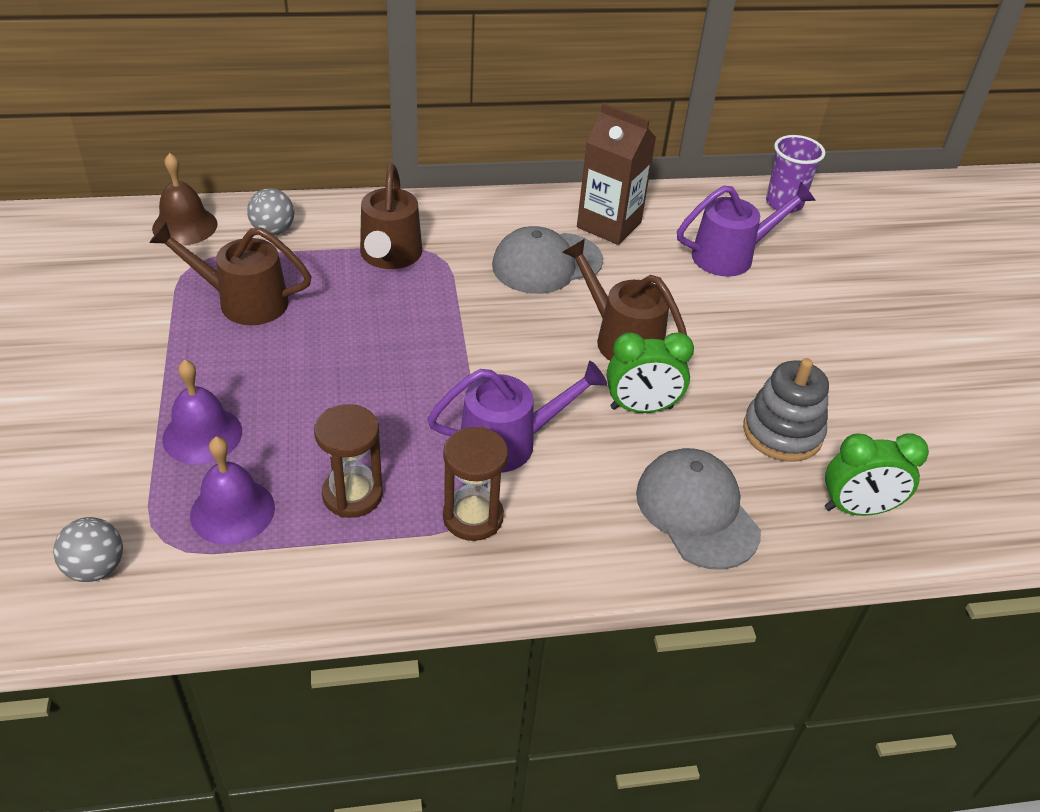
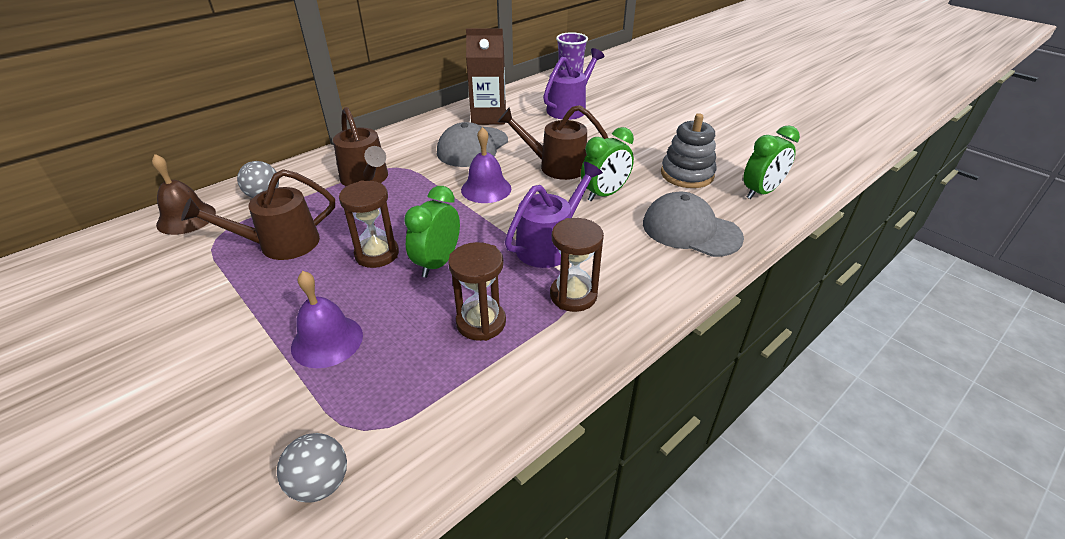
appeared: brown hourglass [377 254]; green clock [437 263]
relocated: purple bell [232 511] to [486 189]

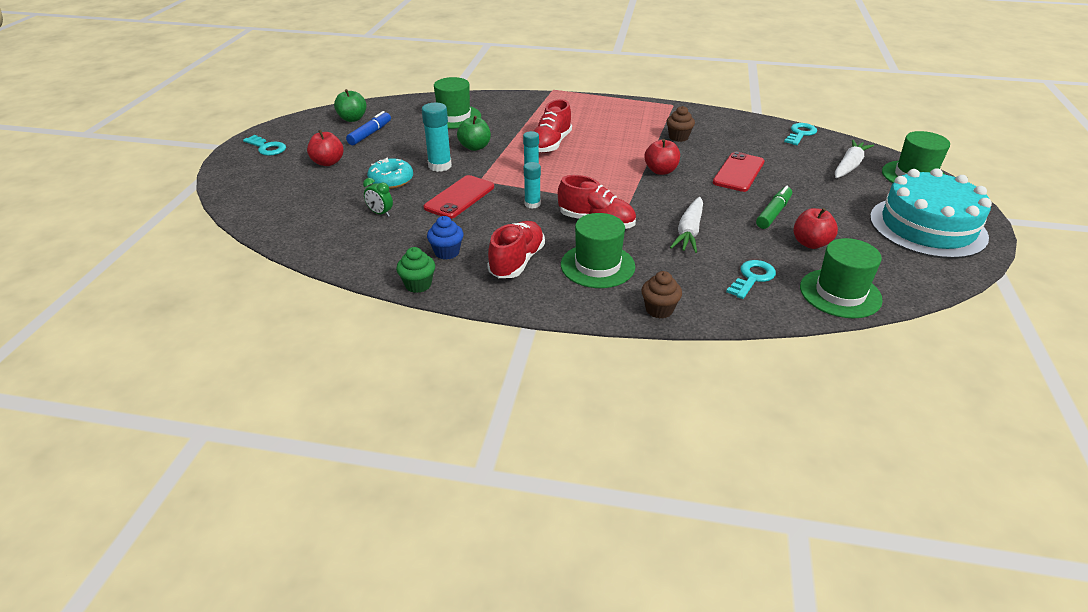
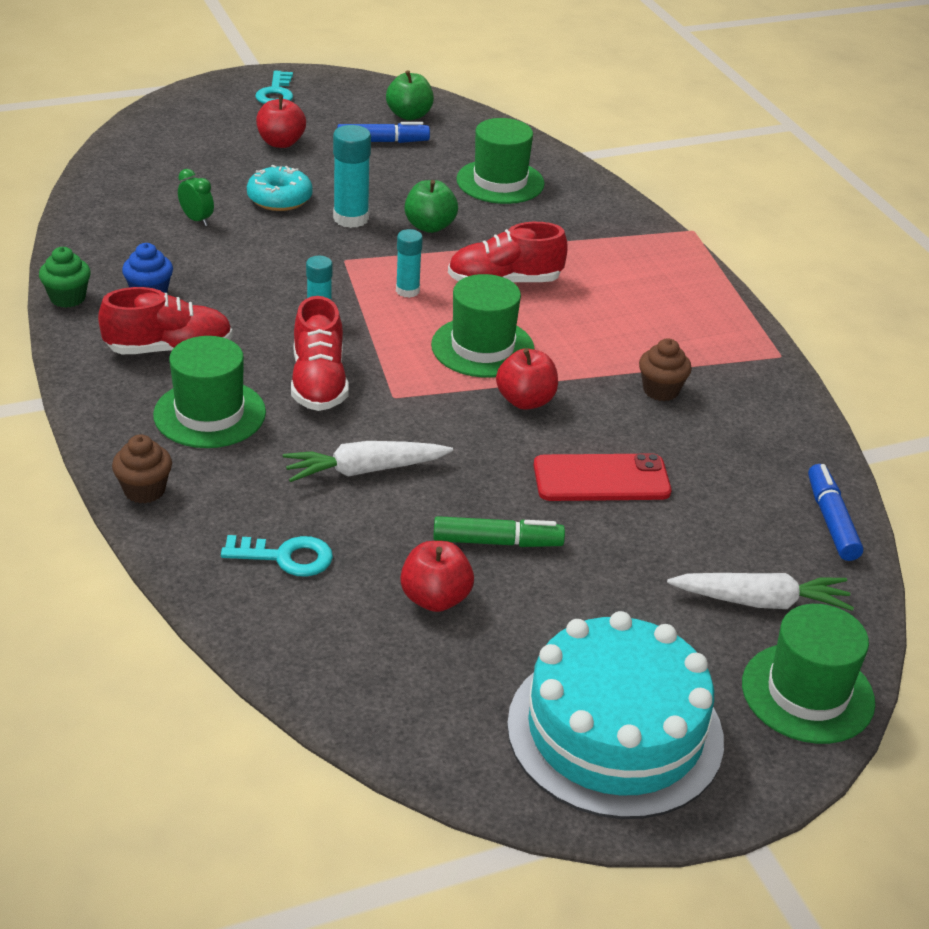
missing: red phone [459 197]
relocated: green hat [840 293] to [482 347]
exchanged: turquoise key [800 134] to blue marker [831 520]
spun: green clock [380 213] = [197 220] 135 degrees clockwise

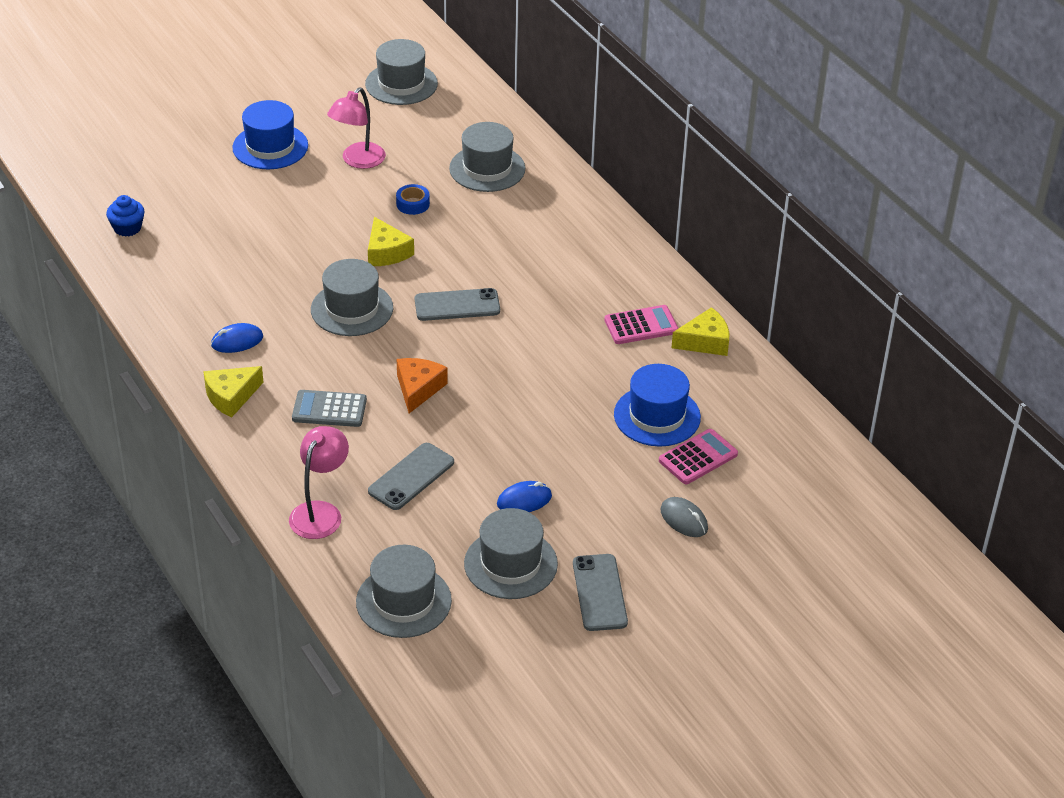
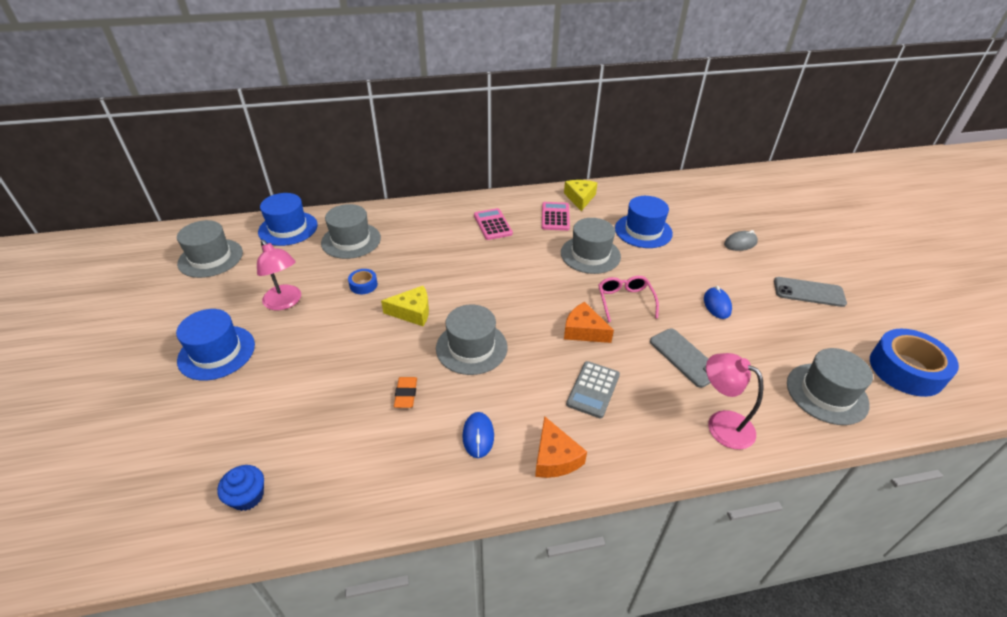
missing: grey phone [457 305]
appeared: blue hat [288 228]; pink glasses [625 301]; blue tape [906 369]; orange eraser [406 394]
relocated: pink calculator [698 457] to [492 225]; grey hat [510 564] to [590 254]
colour: yellow cheese [231 396] to orange cheese [555 457]

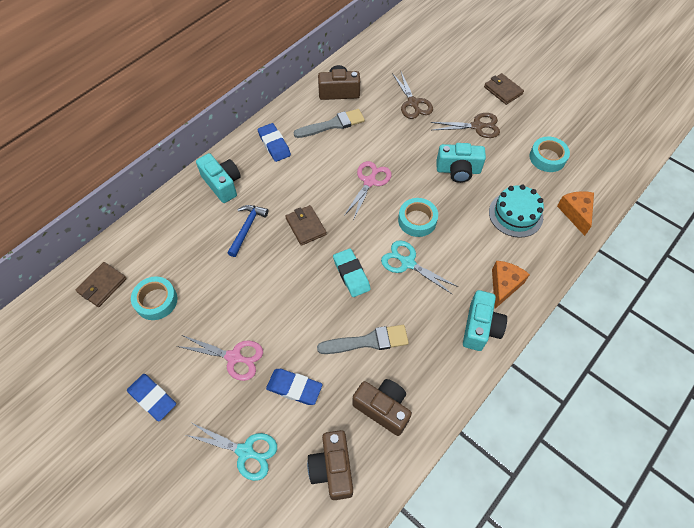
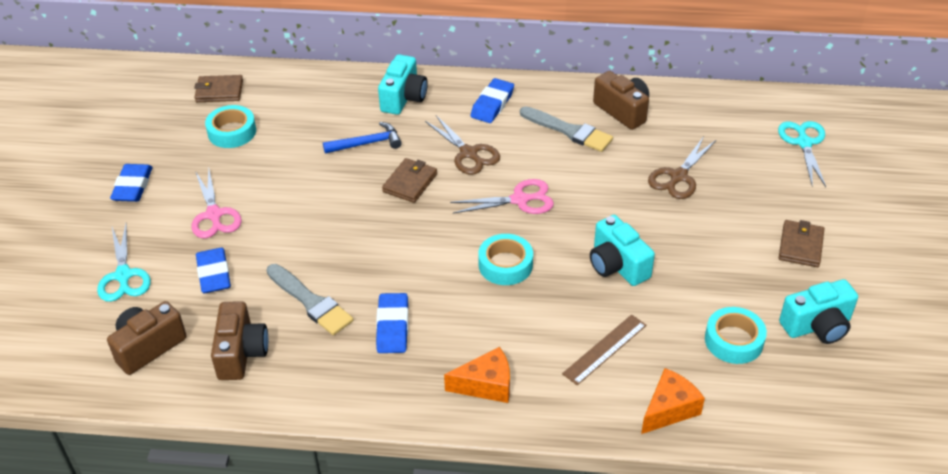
missing: turquoise eraser [351 274]
appeared: blue eraser [392 327]
relocated: brown scissors [477 126] to [468 153]; turquoise scissors [408 263] to [804 143]; turquoise camera [480 327] to [817 326]
exchanged: turquoise cake [515 214] to brown ruler [605 349]

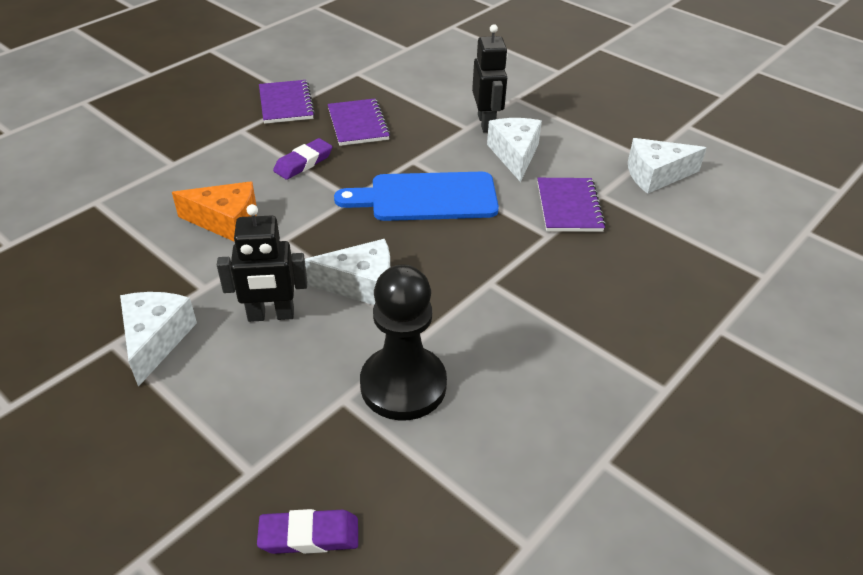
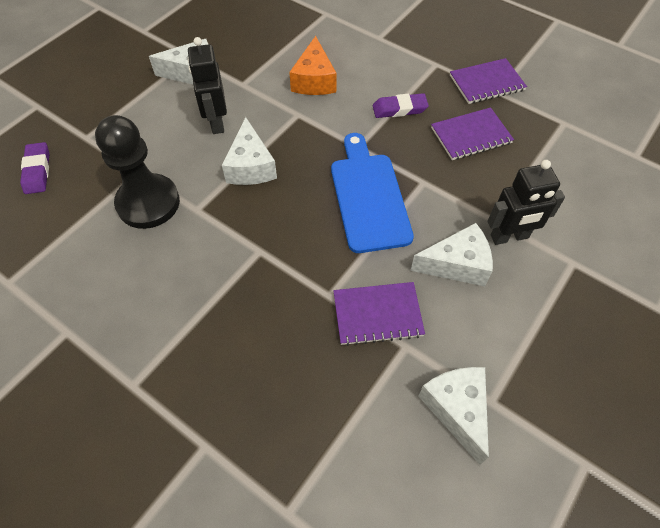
spun: purple eraser [303 163] = [399 109] 45 degrees counterclockwise

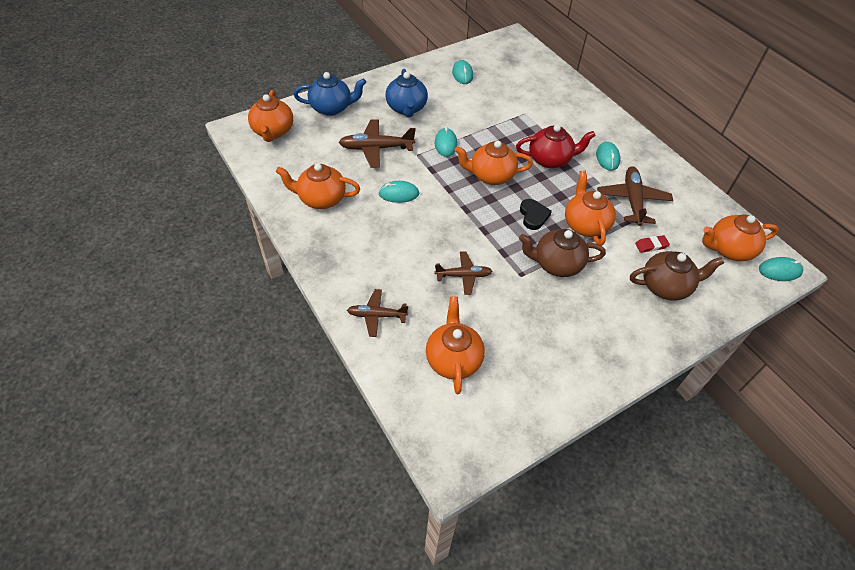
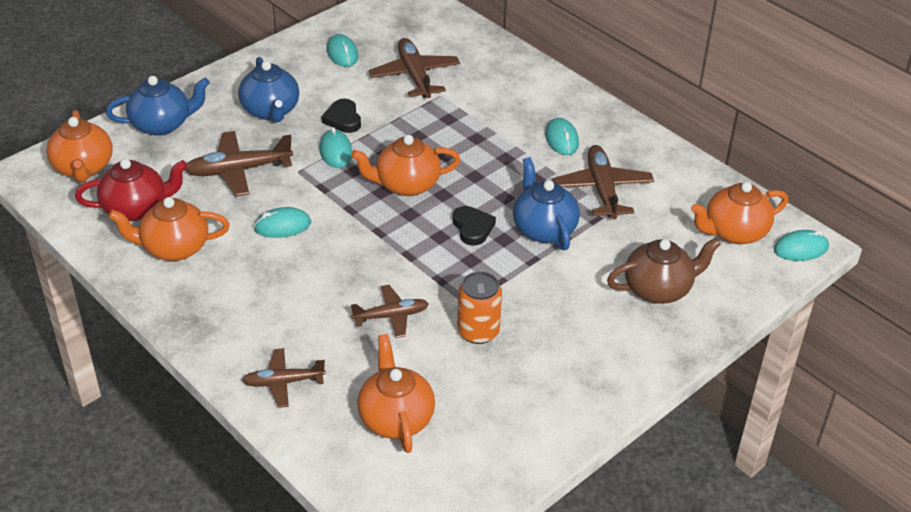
missing: brown teapot [556 264]; red eraser [651 245]
appeared: brown plane [414 76]; black heart [343 119]; orange can [478 331]
relocated: red teapot [550 159] to [136 208]
colour: orange teapot [585 225] to blue teapot [543 229]

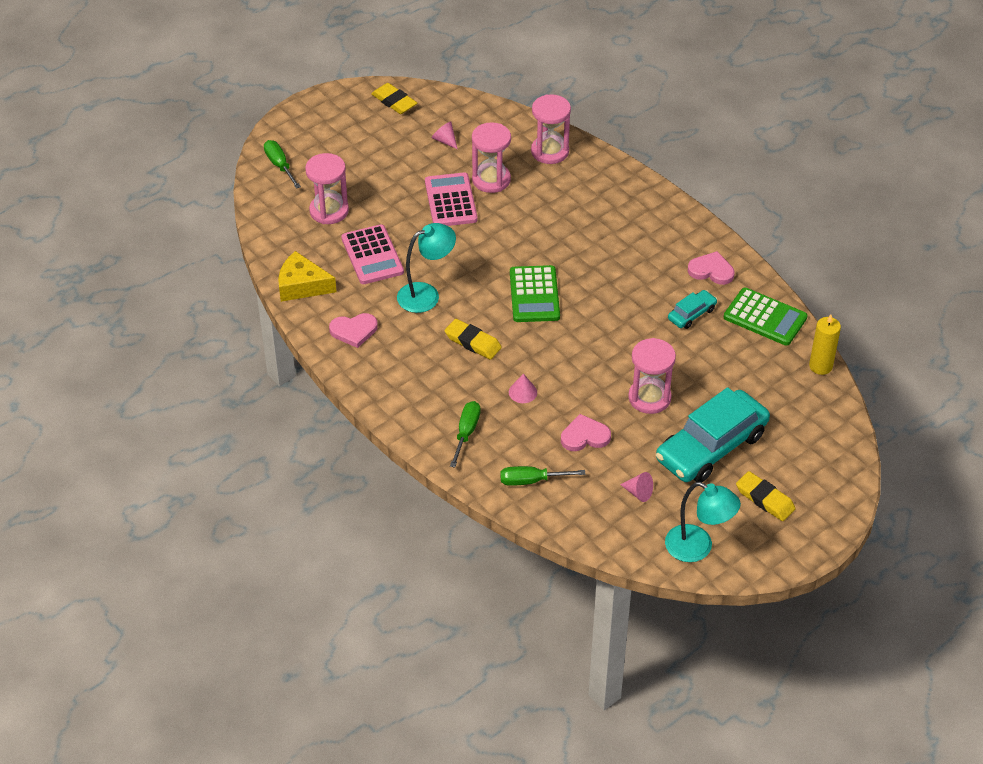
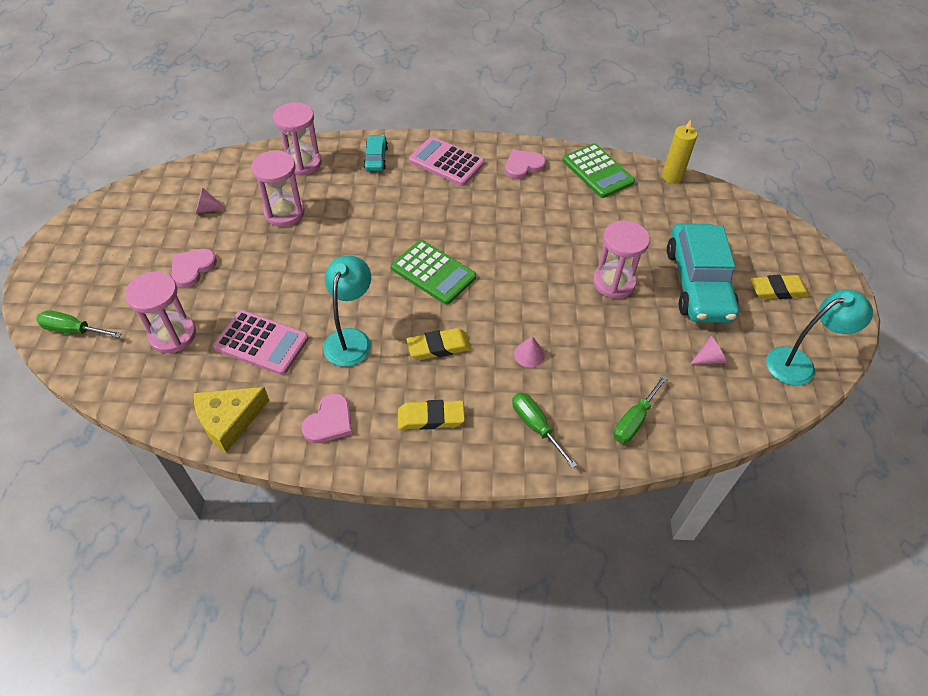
relocated: yellow eraser [394 101] to [431 417]; pink calculator [450 201] to [446 162]; turquoise car [692 314] to [376 158]; pink heart [585 436] to [192 268]
spun: green calculator [765 317] = [597 171] 75 degrees clockwise

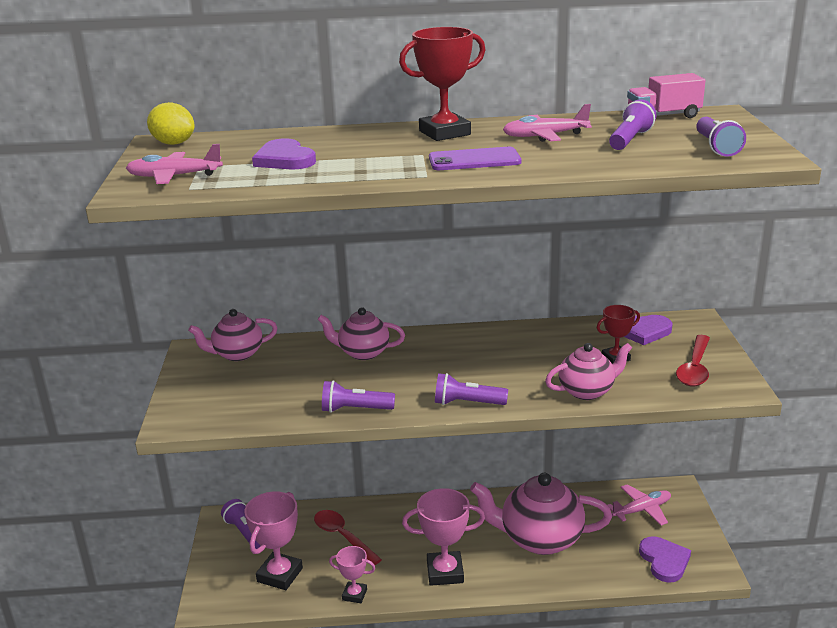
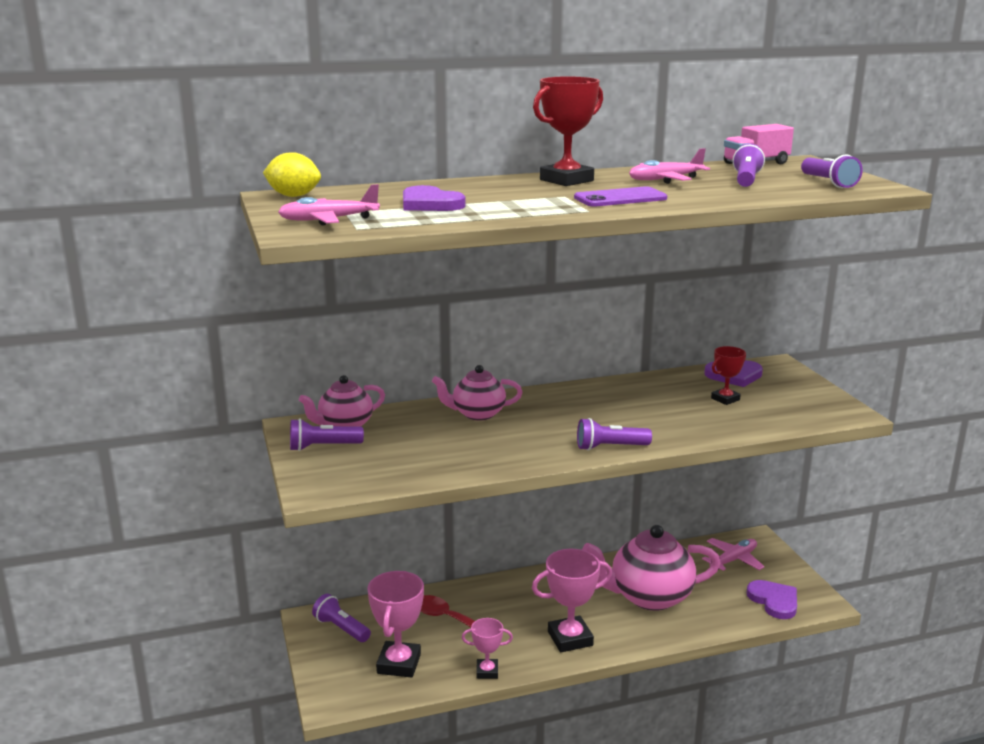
missing: red spoon [695 368]; pink teapot [587 391]
relocated: purple flashlight [355 409] to [323 447]

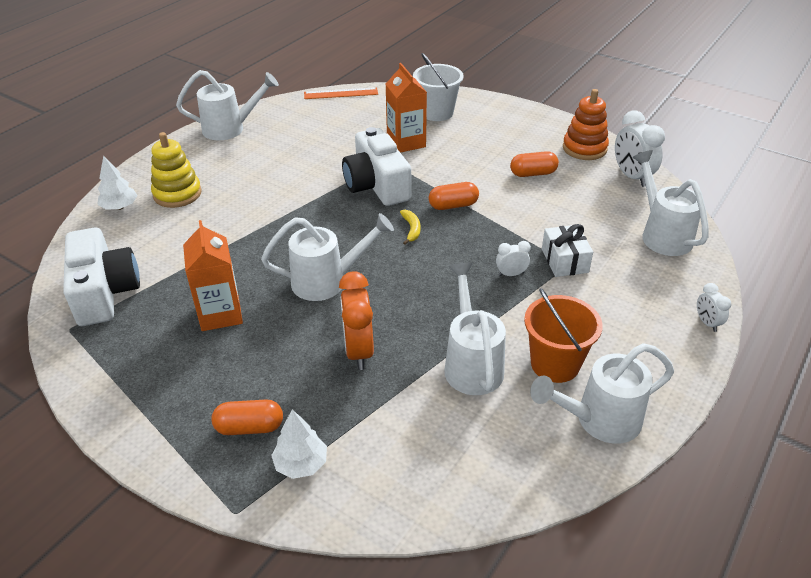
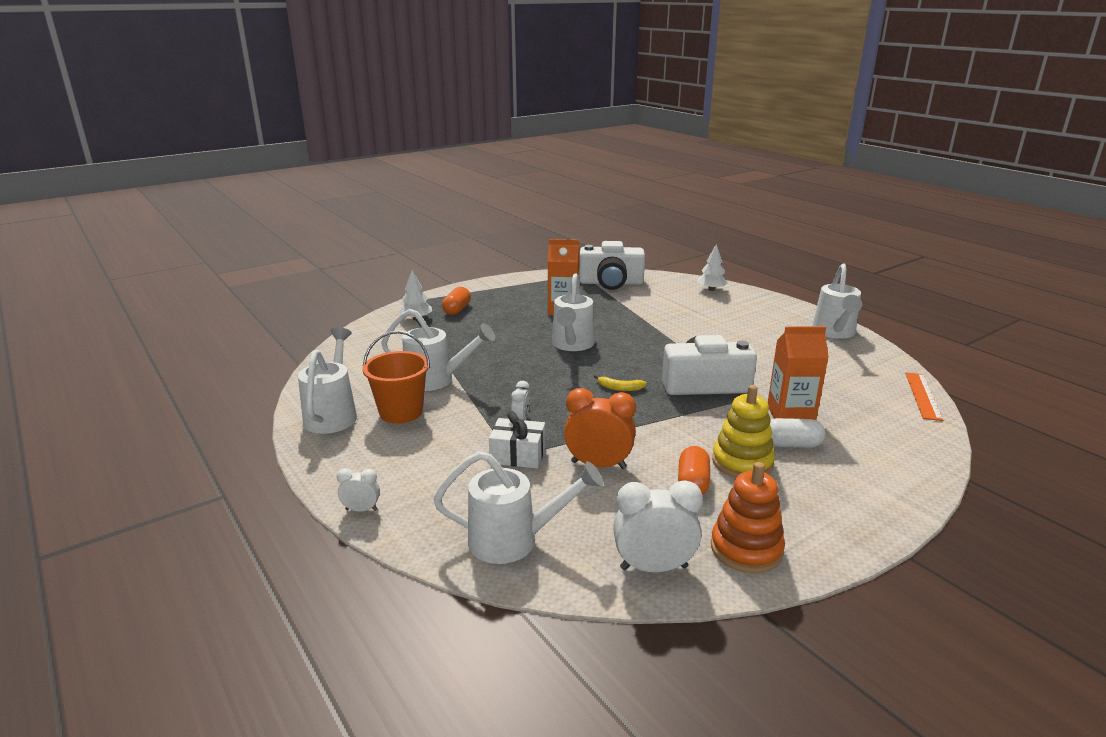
missing: white bucket [437 113]; orange capsule [453 205]
appeared: white capsule [791 445]
relocated: yellow stacking toy [177 194] to [742 462]; orange clock [358 351] to [598 465]

